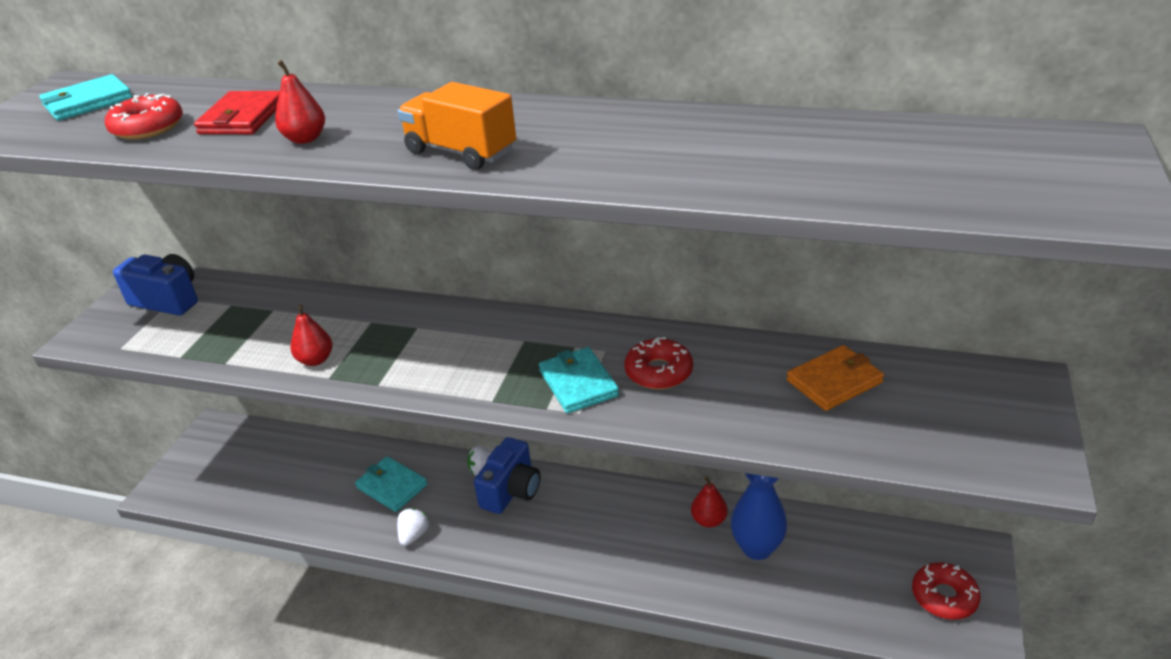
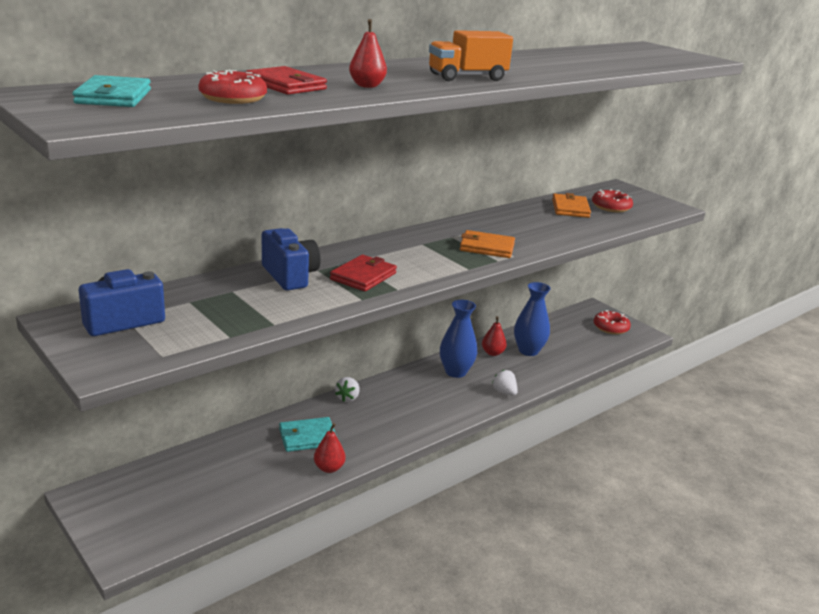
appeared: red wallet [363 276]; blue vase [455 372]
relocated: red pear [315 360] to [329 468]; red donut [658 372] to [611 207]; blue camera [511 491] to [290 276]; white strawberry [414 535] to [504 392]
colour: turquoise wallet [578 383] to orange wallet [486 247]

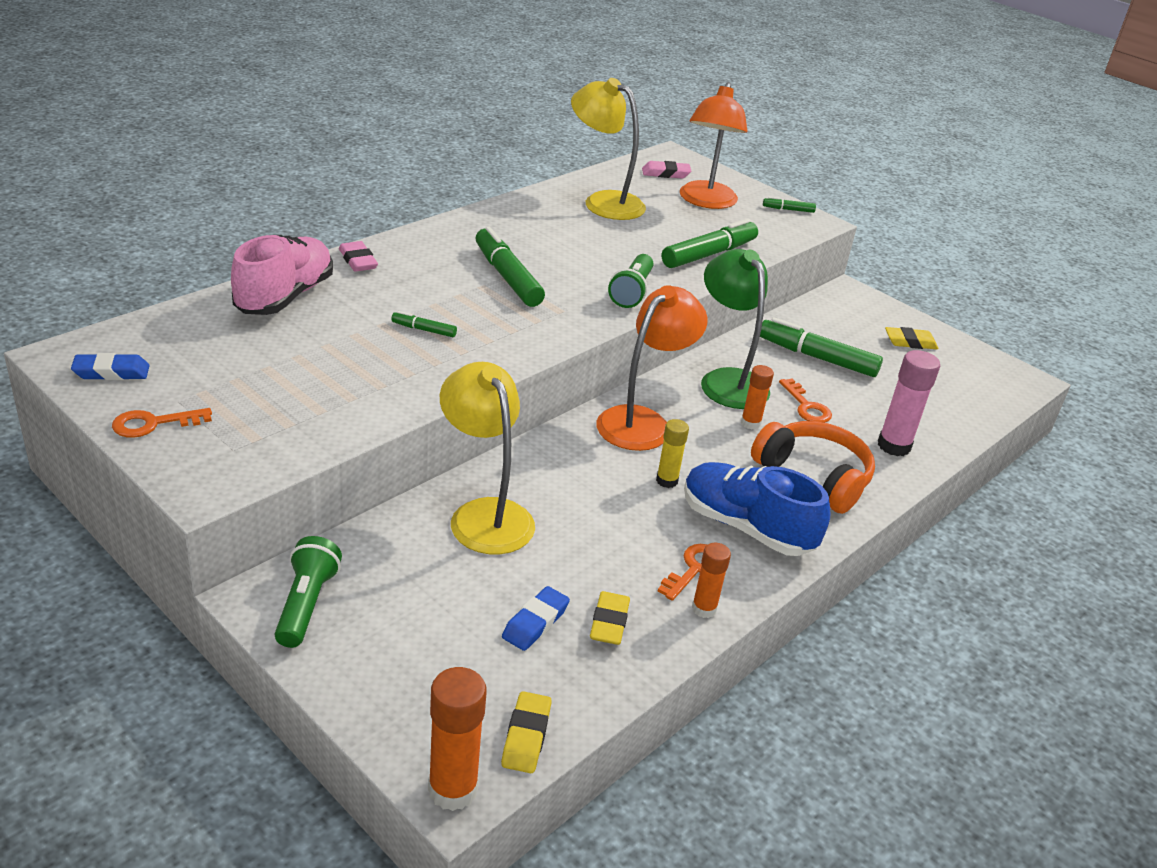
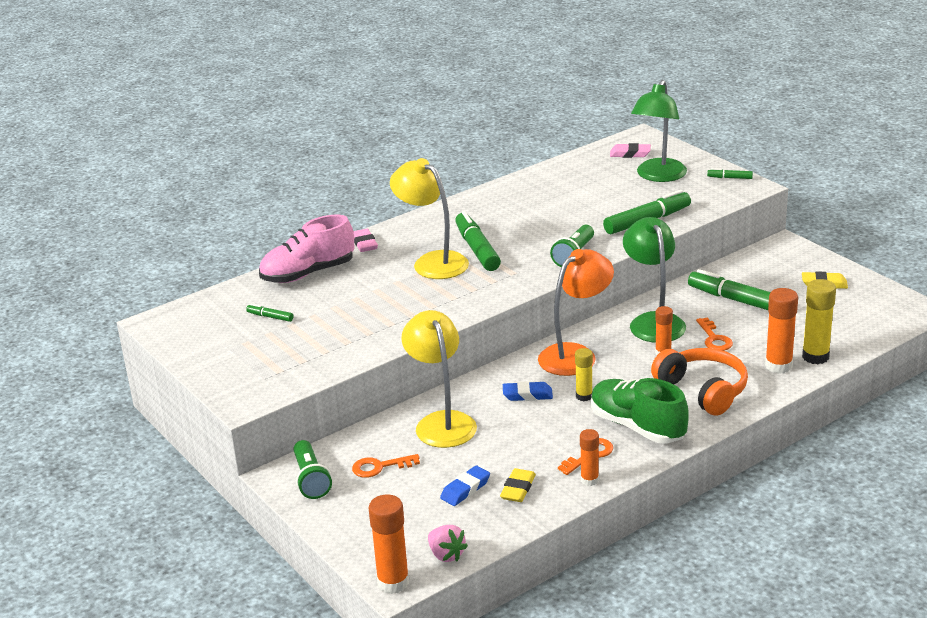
appeared: yellow glue stick [815 357]
relocated: yellow lamp [603 202] to [432 262]; green marker [424 330] to [270 317]; blue eraser [111 372] to [527 395]; orange key [153 424] to [380 467]
exchanged: yellow eraser [526 736] to pink strawberry [446 555]
colour: orange lamp [706 201] to green lamp [658 176]; pink glue stick [894 446] to orange glue stick [778 366]; blue shoe [746 527] to green shoe [637 427]
spun: pink shoe [285 296] = [308 273] 150 degrees counterclockwise; green flashlight [306 604] = [311 479] 150 degrees clockwise

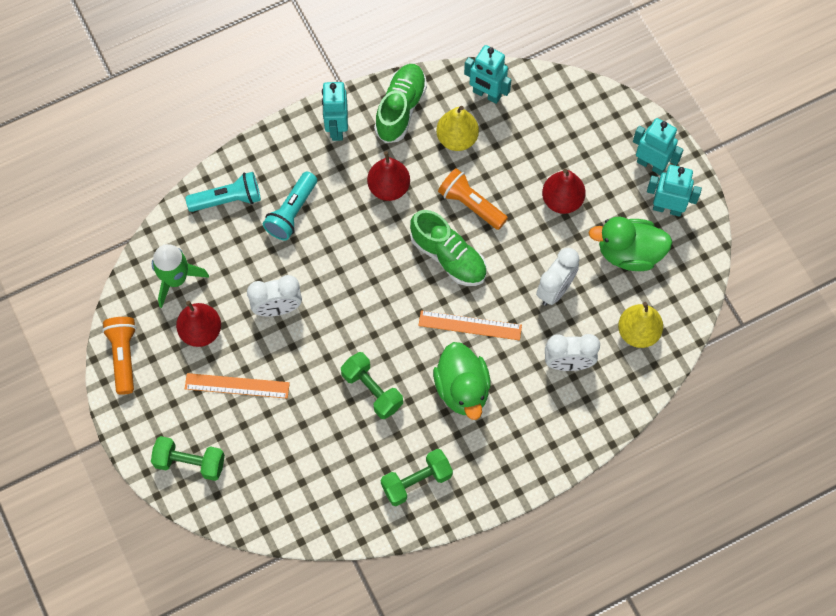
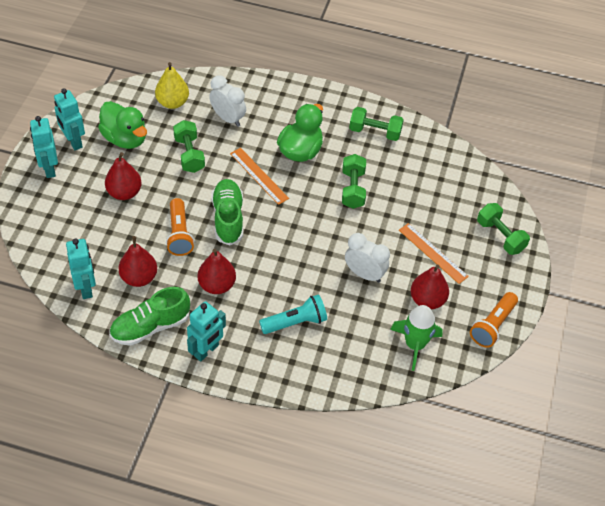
missing: turquoise flashlight [228 199]
exchanged: white clock [555 290] to green dumbbell [189 154]
colour: yellow pear [457 139] to red pear [139 278]

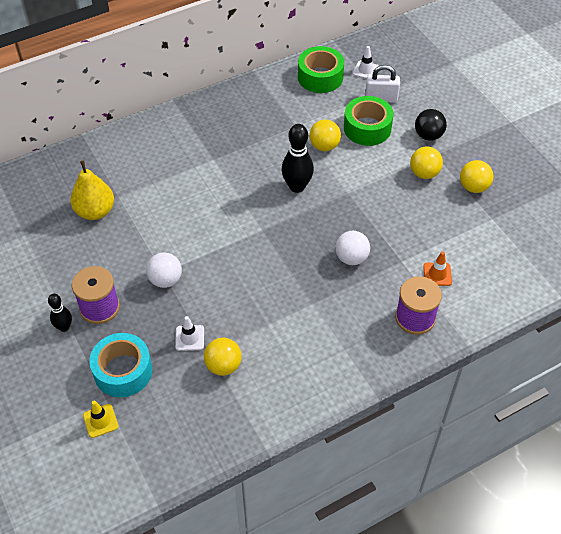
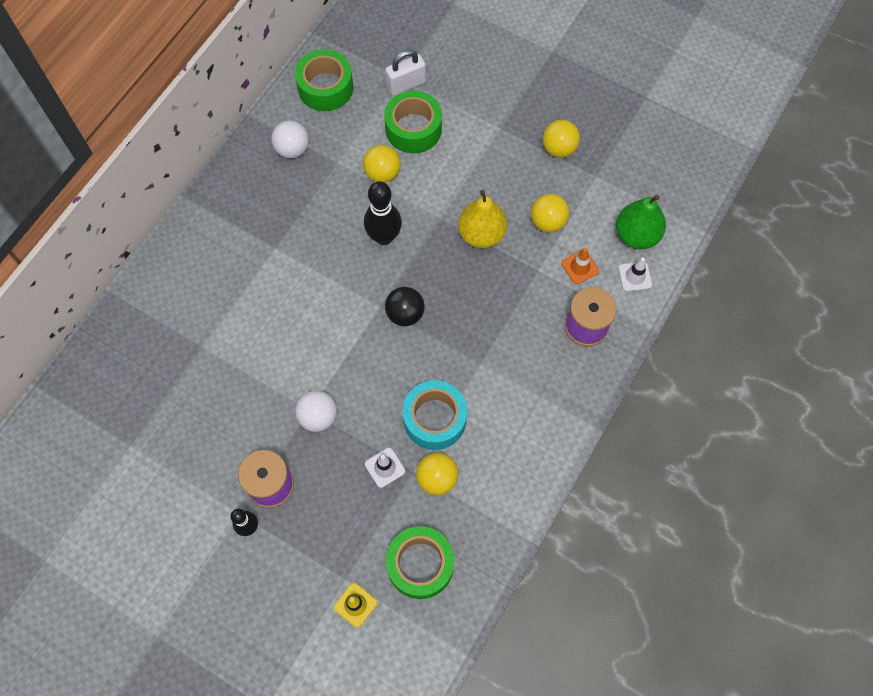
appeared: green pear [636 235]; green tape [420 565]
relocated: white traffic cone [365 70] to [635 276]; black ball [428 135] to [405 314]; yellow ball [424 173] to [548 222]; yellow pear [95 211] to [481 234]; white ball [351 258] to [292 149]; turquoise tape [123 371] to [434 419]

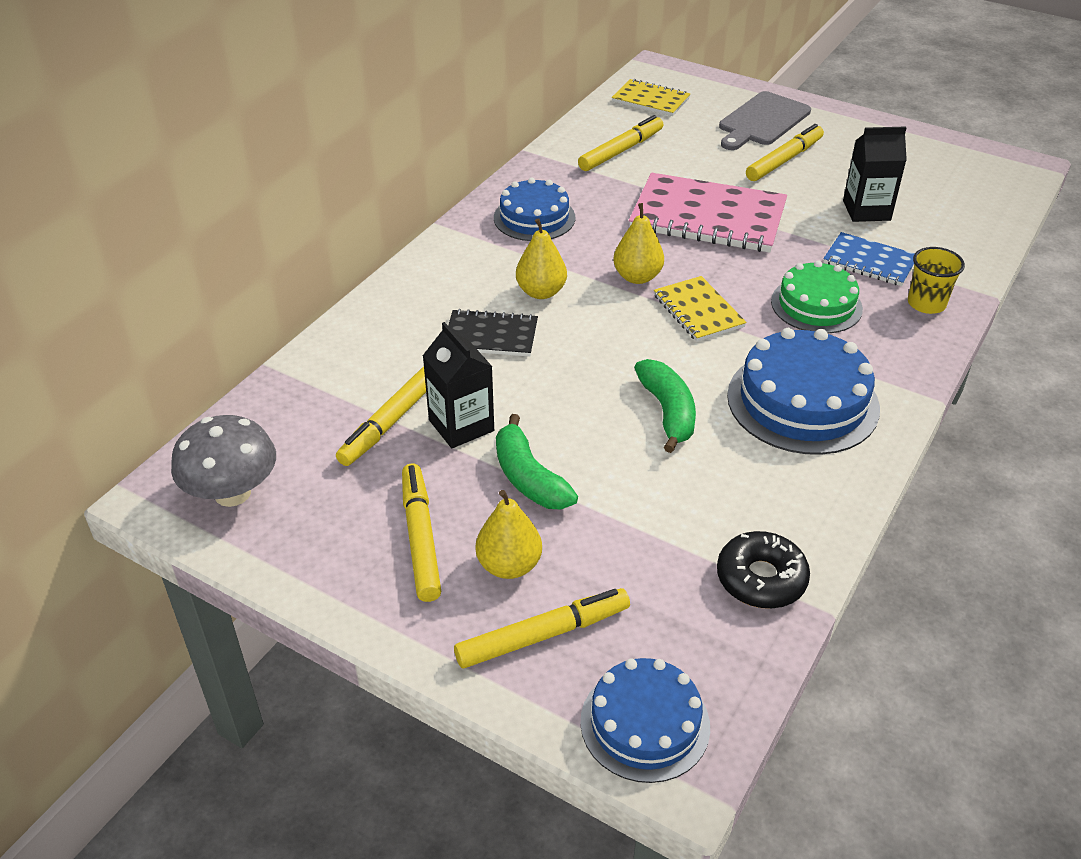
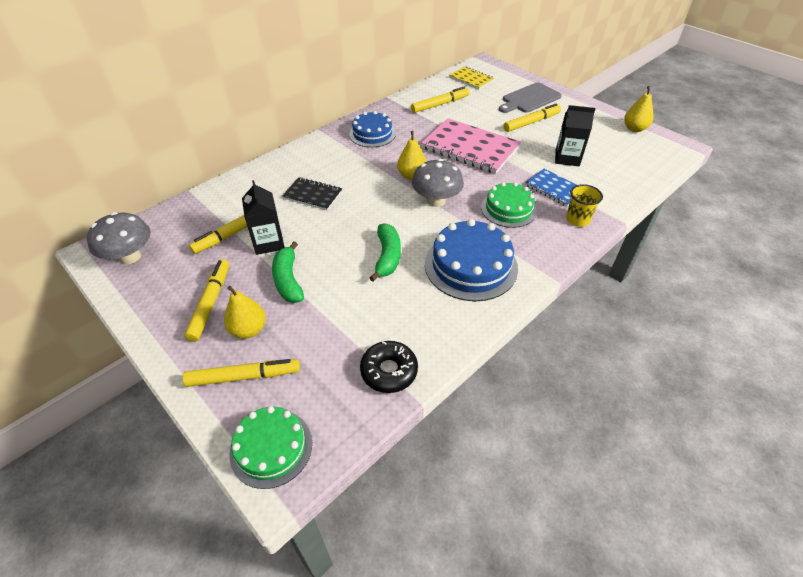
relocated: yellow pear [541 292] to [634 129]
exchanged: yellow notebook [698 311] to grey mushroom [436 201]
colour: blue cake [645 723] to green cake [271 447]

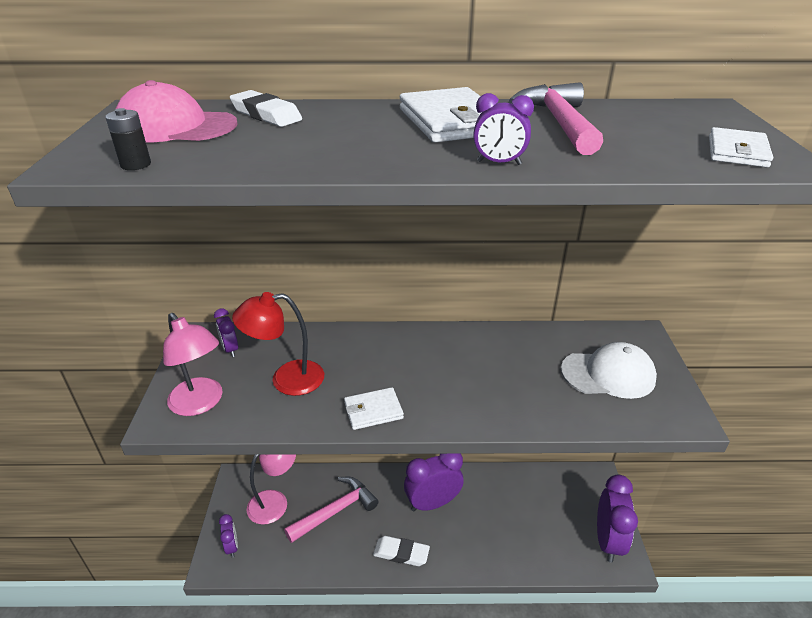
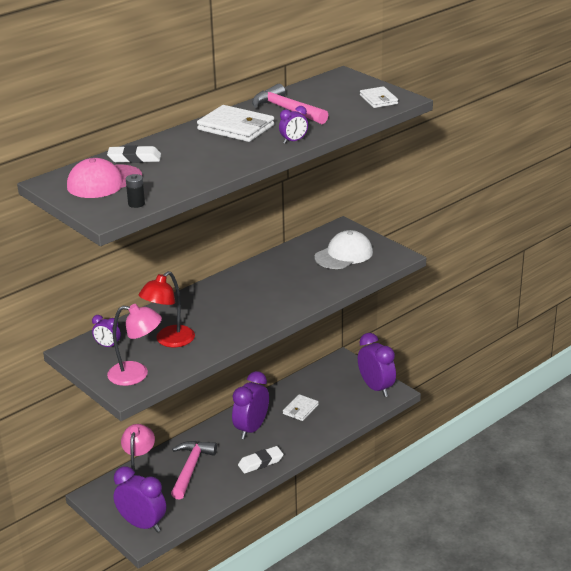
relocated: white wallet [373 411] to [300 409]
size: purple clock [232 546] = [142 524] x1.99

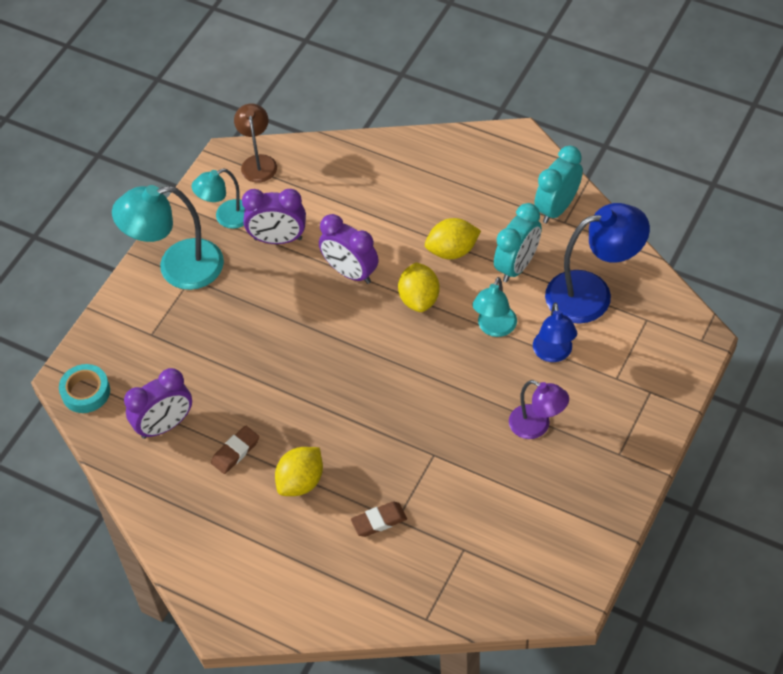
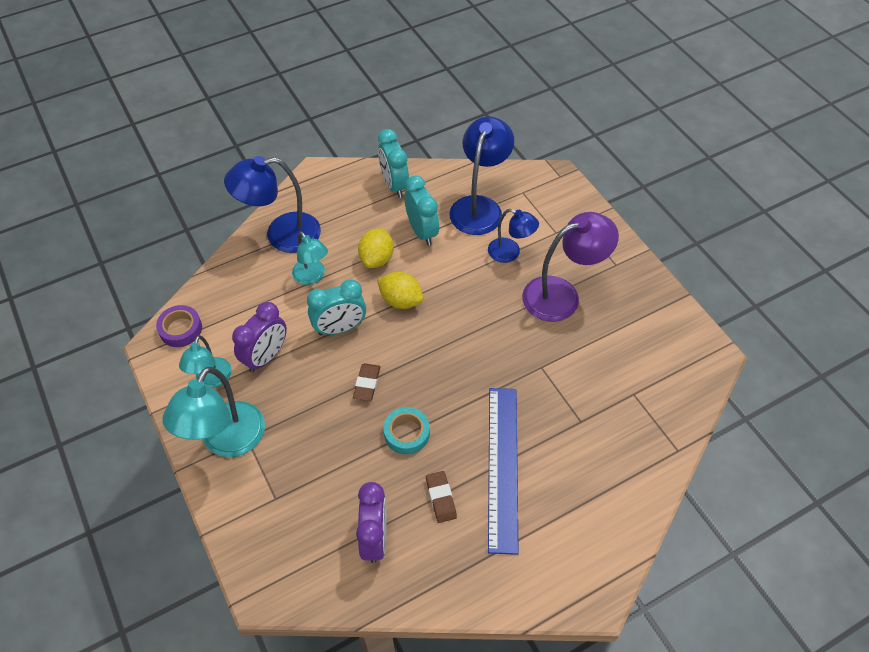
appeared: blue lamp [281 235]
relocated: turquoise lamp [494 328] to [312 277]; turquoise tape [86 392] to [406 433]; brown eraser [379 521] to [367 384]
exchanged: brown lamp [258 162] to purple tape [180 329]; yellow lemon [301 482] to blue ruler [503 466]
colour: purple clock [350 272] to turquoise clock [340 328]
size: purple lamp [537 426] = [562 295] x1.69

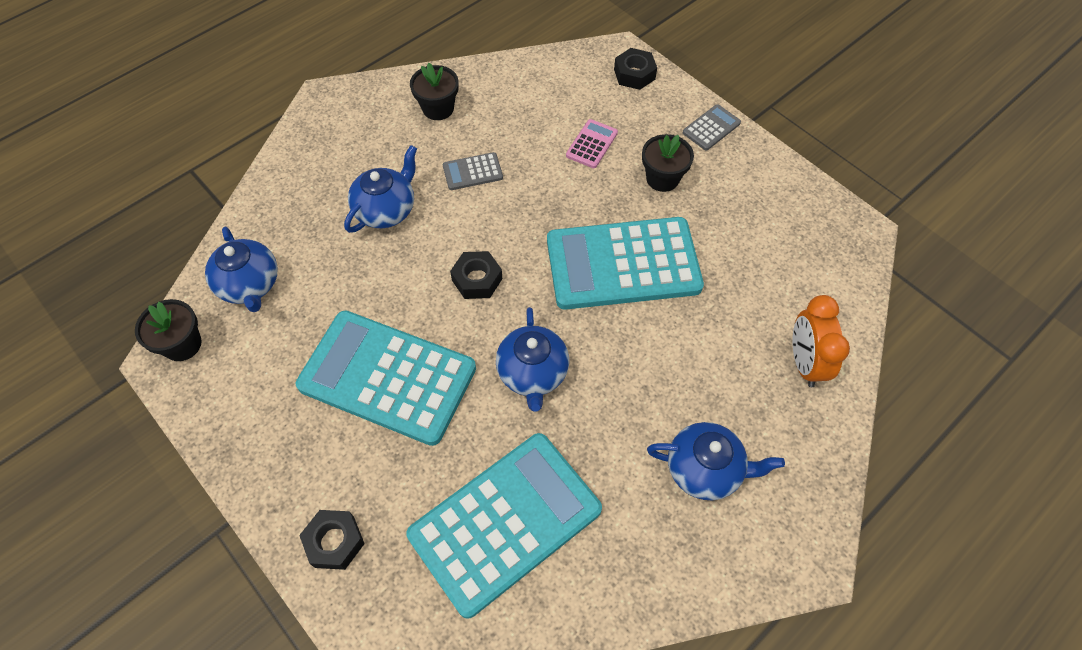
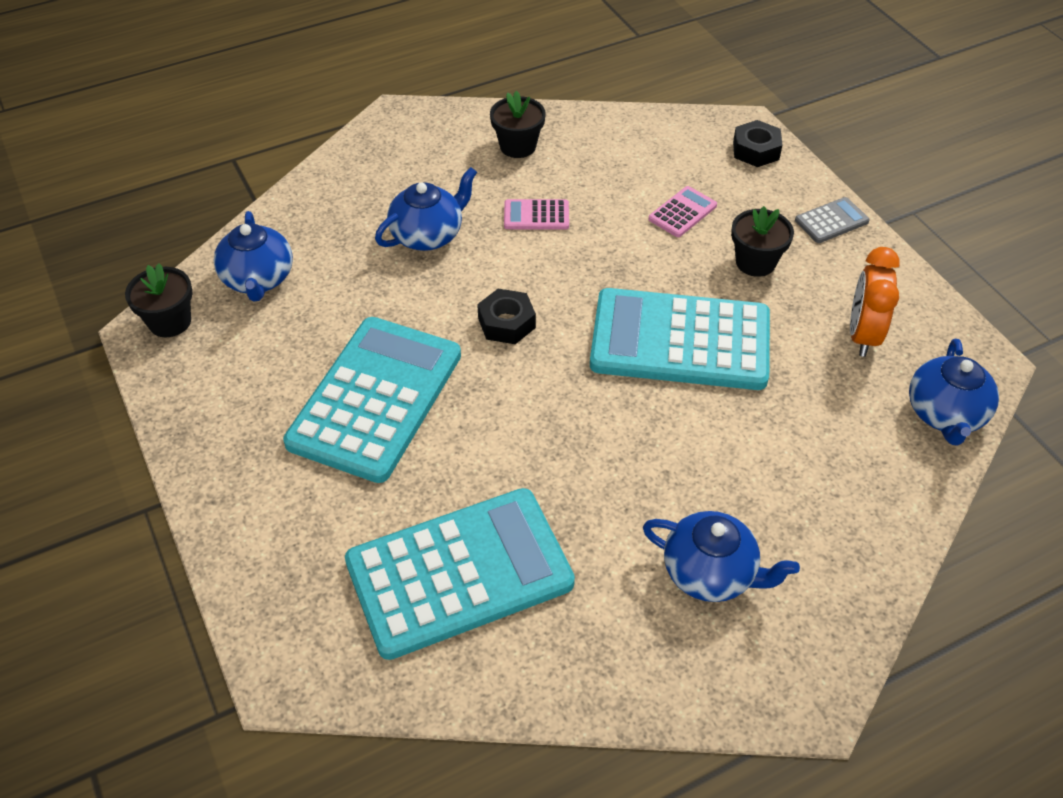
missing: black nut [334 542]
relocated: orange clock [804 362] to [862 335]; blue teapot [533 373] to [945 414]
colour: grey calculator [472 172] to pink calculator [536 215]
spun: turquoise calculator [387 377] = [376 399] 75 degrees clockwise

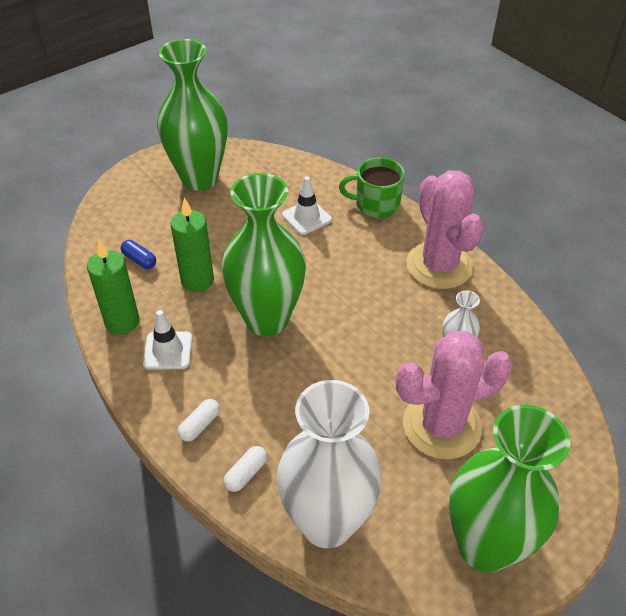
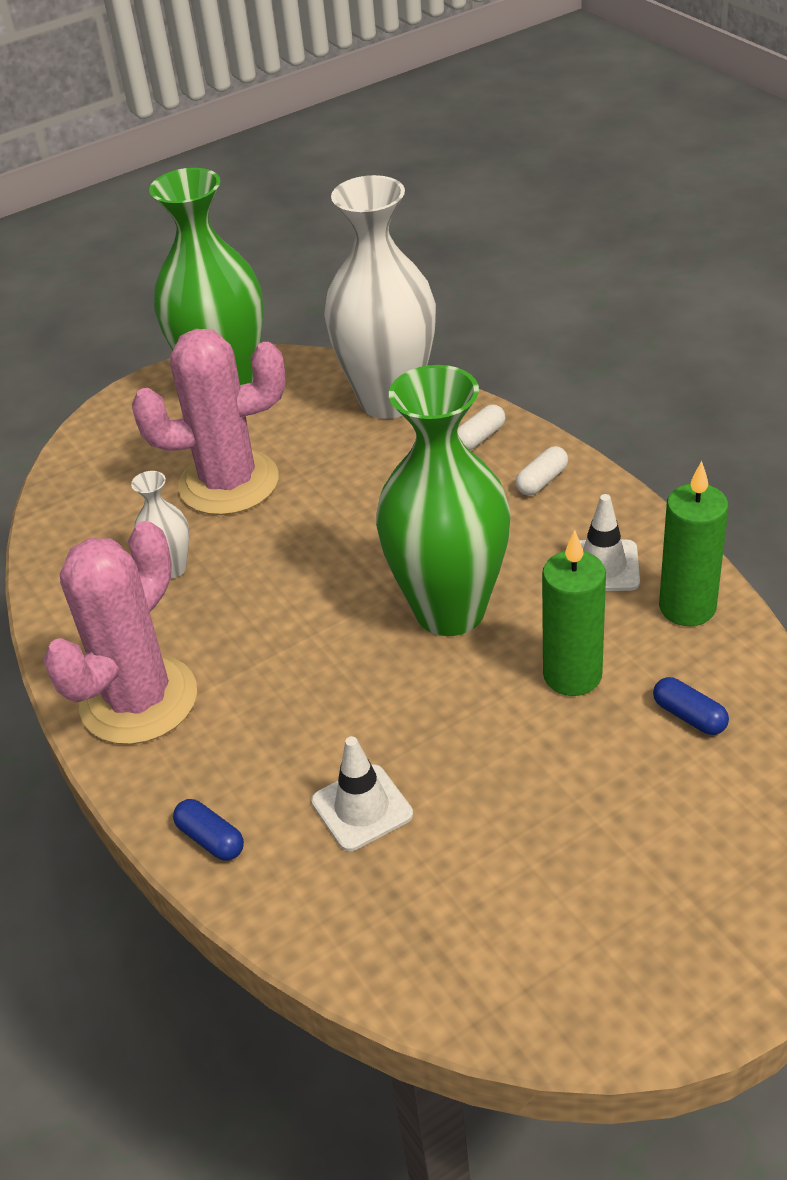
missing: green vase [199 178]
exchanged: green mug [376 204] to blue capsule [211 839]
spun: pink cactus [439 265] = [139 700] 45 degrees clockwise

